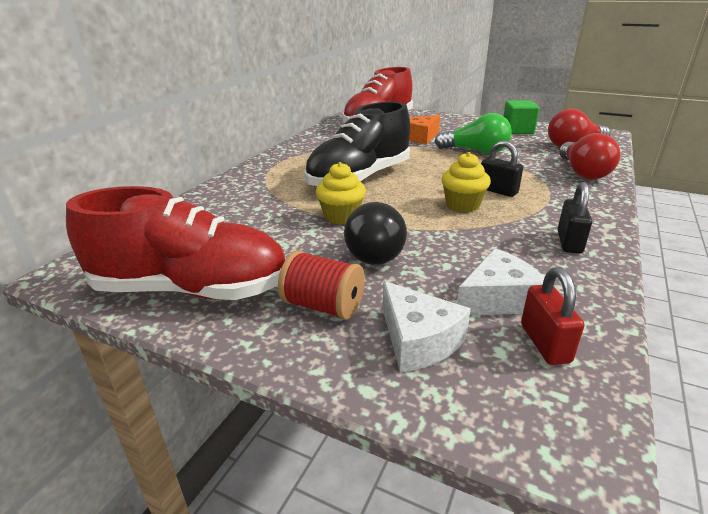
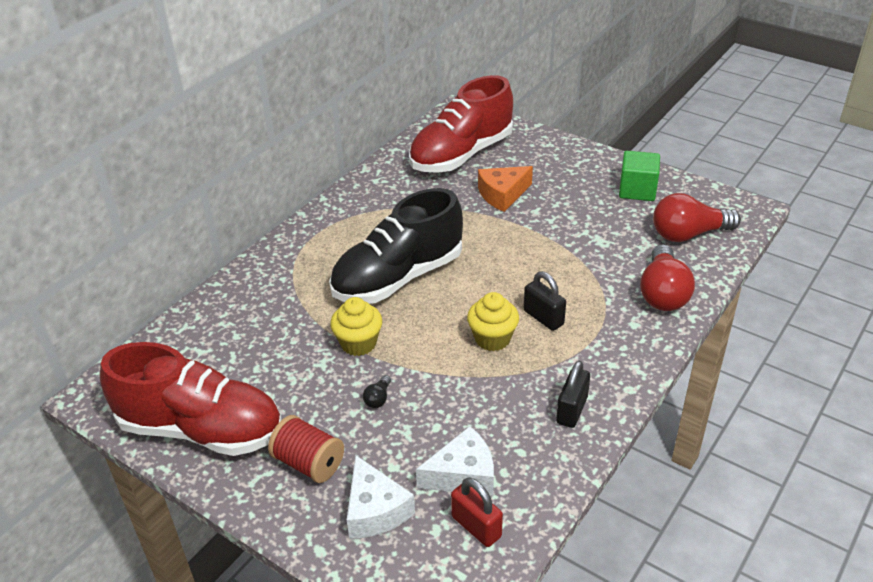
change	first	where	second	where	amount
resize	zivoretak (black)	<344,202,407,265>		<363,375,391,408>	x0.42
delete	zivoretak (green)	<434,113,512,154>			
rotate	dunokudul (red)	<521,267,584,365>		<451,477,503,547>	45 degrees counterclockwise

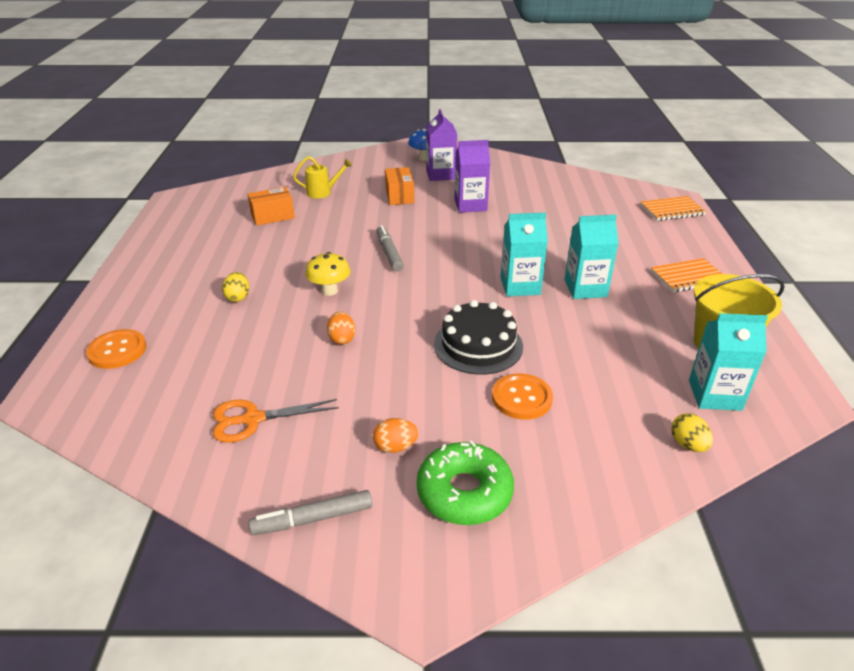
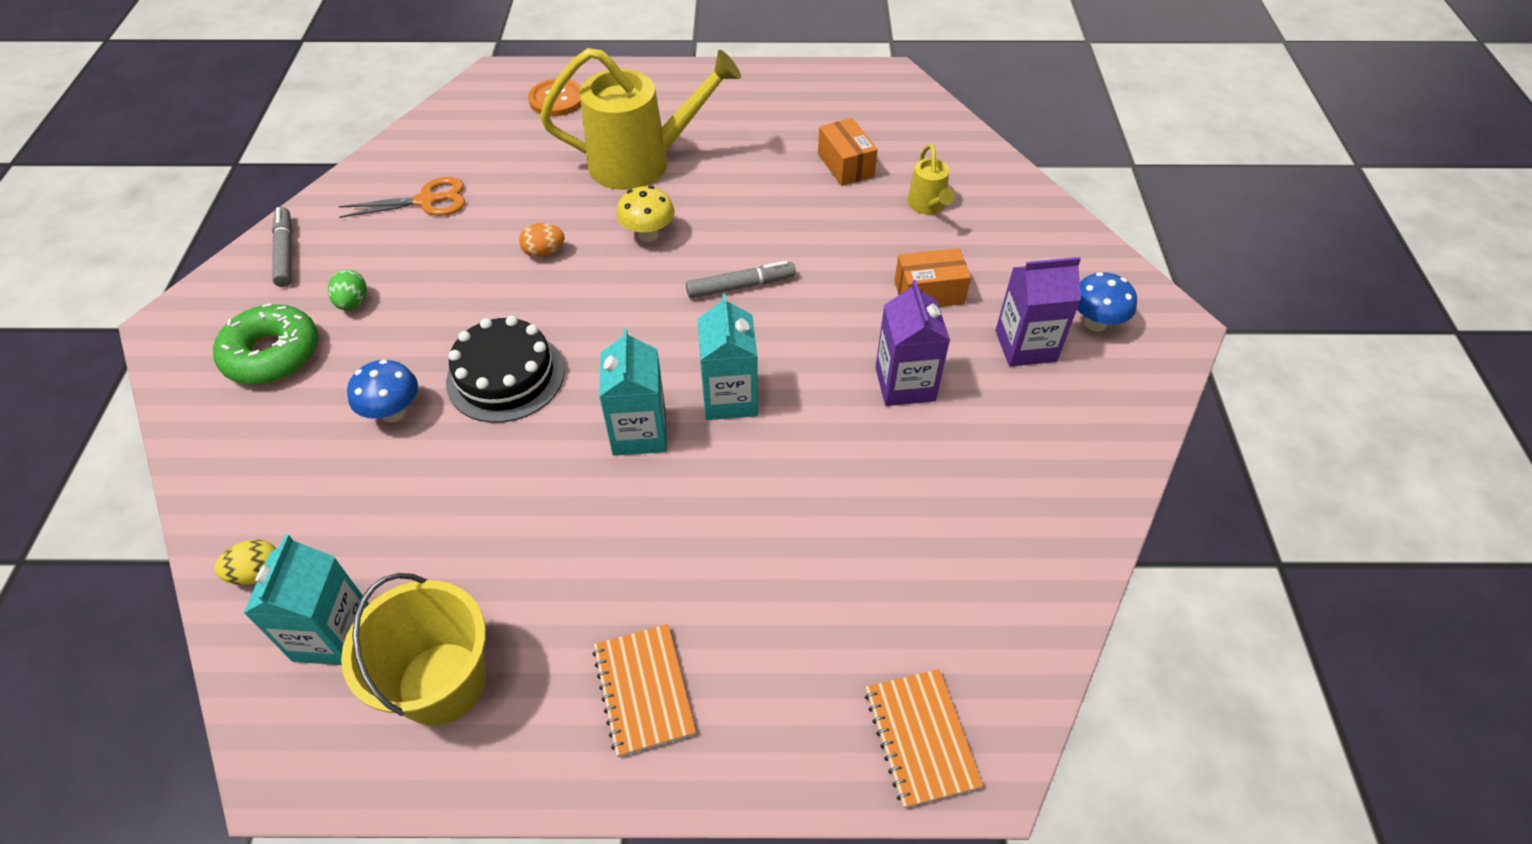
change	first	where	second	where	amount
rotate	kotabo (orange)	<213,399,339,443>		<339,177,465,218>	90 degrees clockwise
replace	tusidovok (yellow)	<222,272,249,302>	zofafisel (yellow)	<540,48,741,190>	
recolor	tusidovok (orange)	<373,418,418,453>	tusidovok (green)	<328,270,367,310>	
replace	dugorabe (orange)	<492,373,553,420>	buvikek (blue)	<347,359,418,422>	
move	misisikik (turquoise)	<564,215,619,299>		<697,294,758,420>	

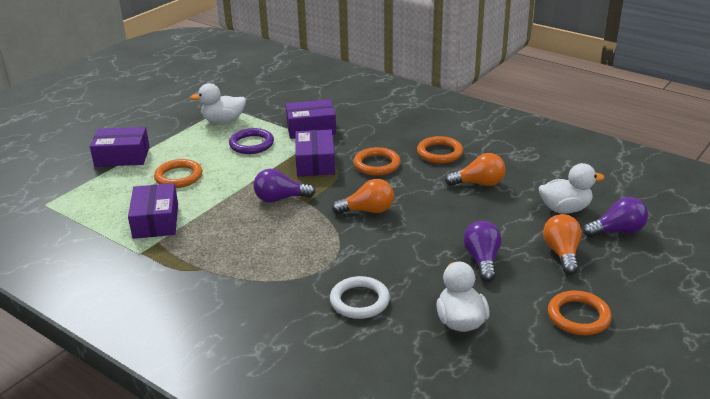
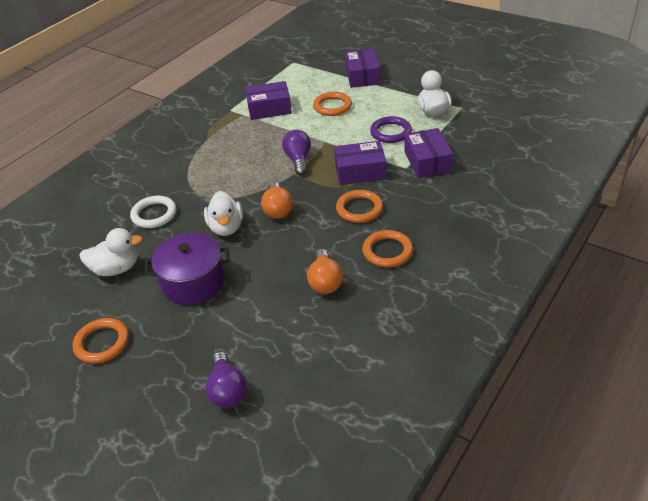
change	first	where	second	where	amount
replace	zivoretak (purple)	<463,221,502,282>	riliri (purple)	<145,233,230,305>	
move	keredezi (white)	<539,163,604,214>		<204,191,243,236>	
delete	zivoretak (orange)	<543,214,582,274>			

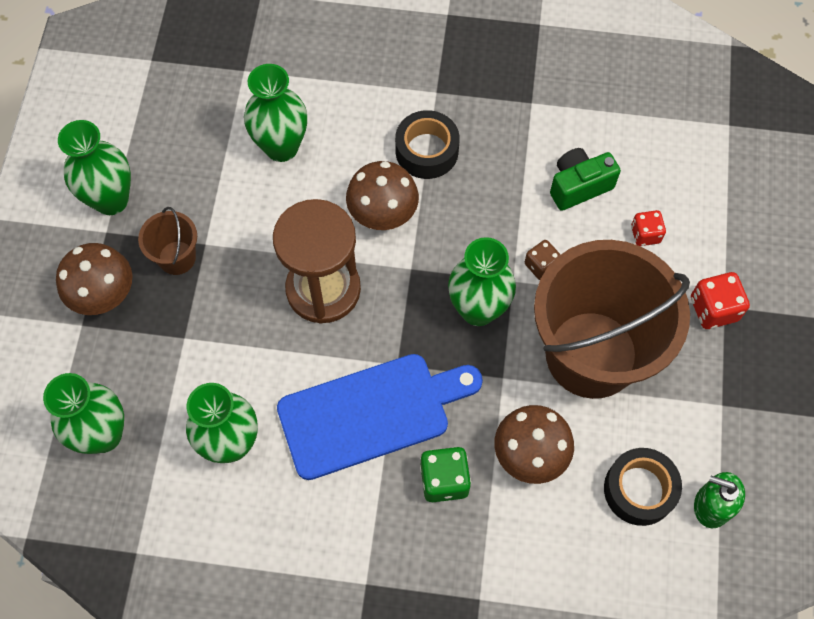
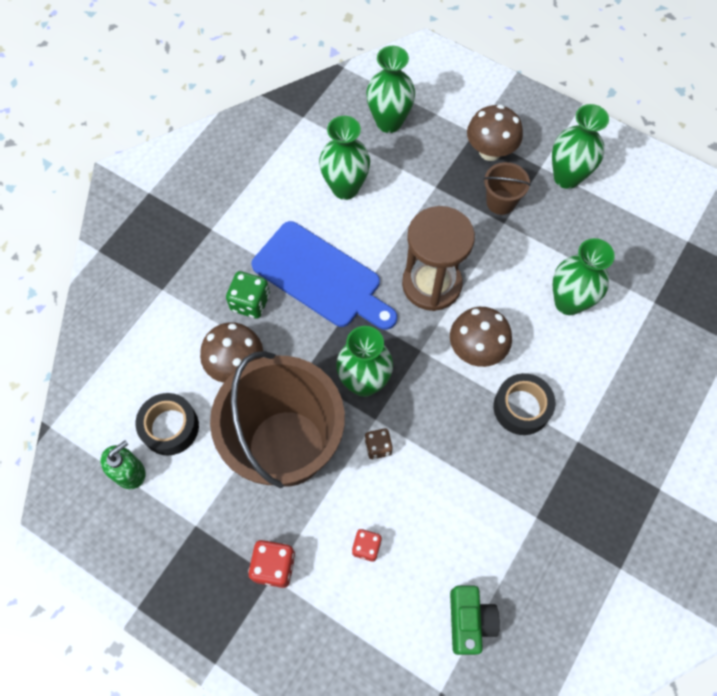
change	first	where	second	where	amount
rotate	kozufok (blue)	<277,354,483,480>		<251,221,397,330>	60 degrees counterclockwise
move	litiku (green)	<550,148,621,211>		<450,586,500,655>	

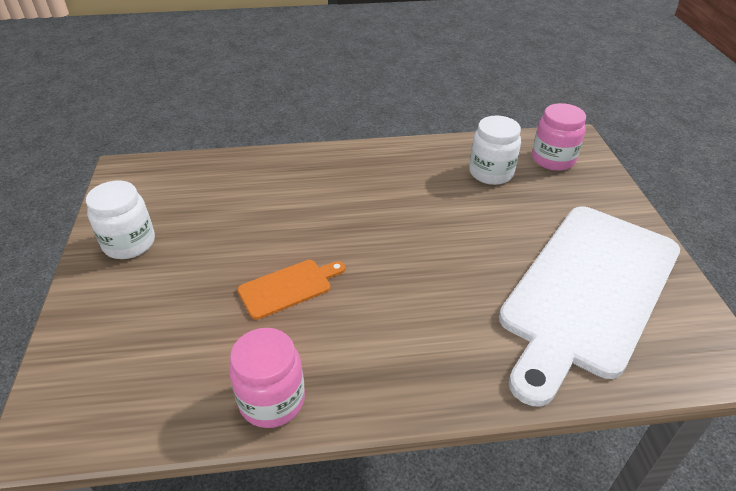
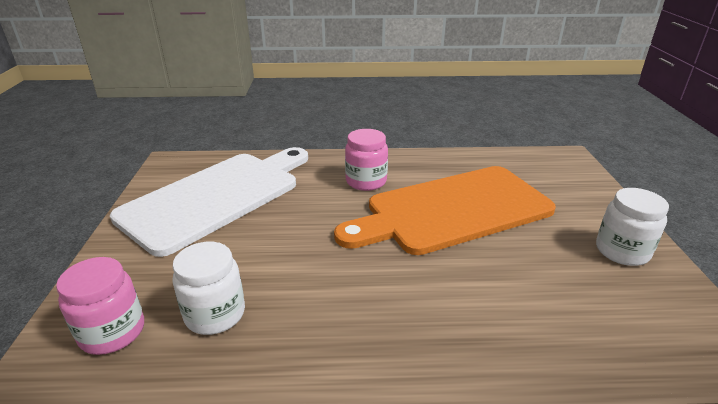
change	first	where	second	where	amount
move	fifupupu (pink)	<229,328,305,428>		<345,129,388,191>	
resize	kozufok (orange)	<237,260,345,320>		<334,166,556,255>	x2.48

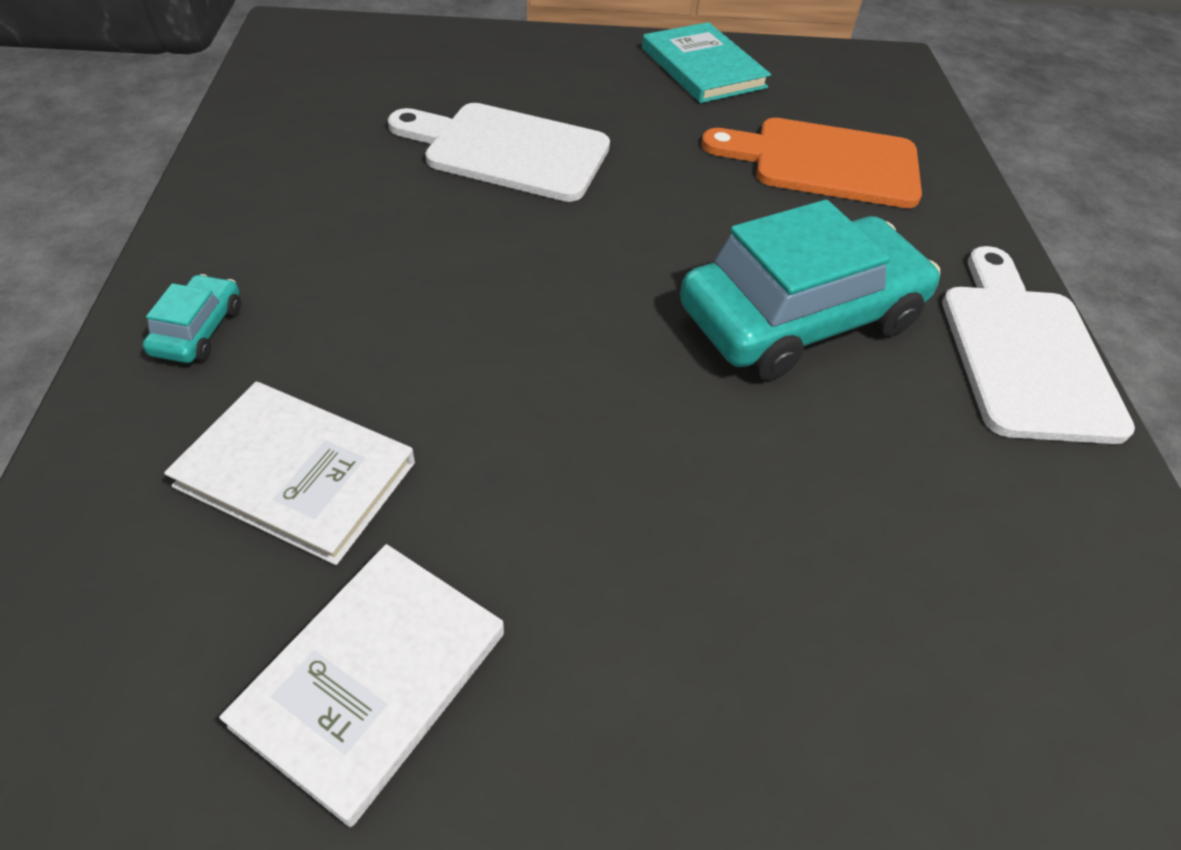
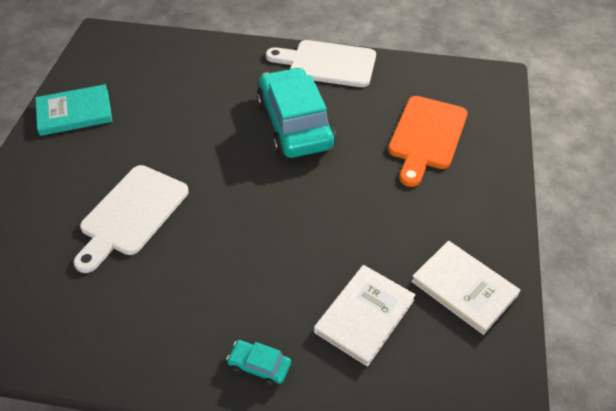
change	first	where	second	where	amount
move	kozufok (orange)	<701,118,922,208>		<388,96,468,187>	

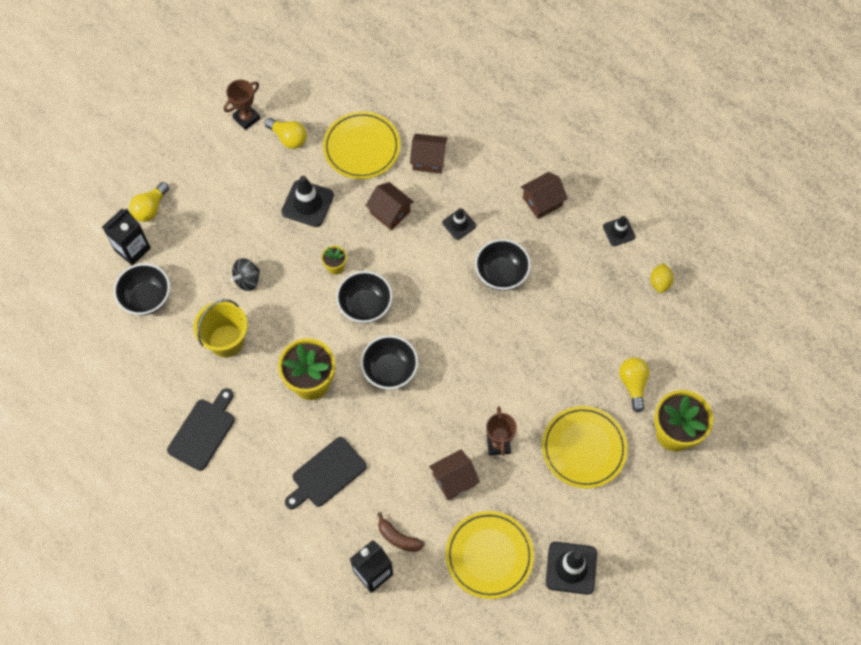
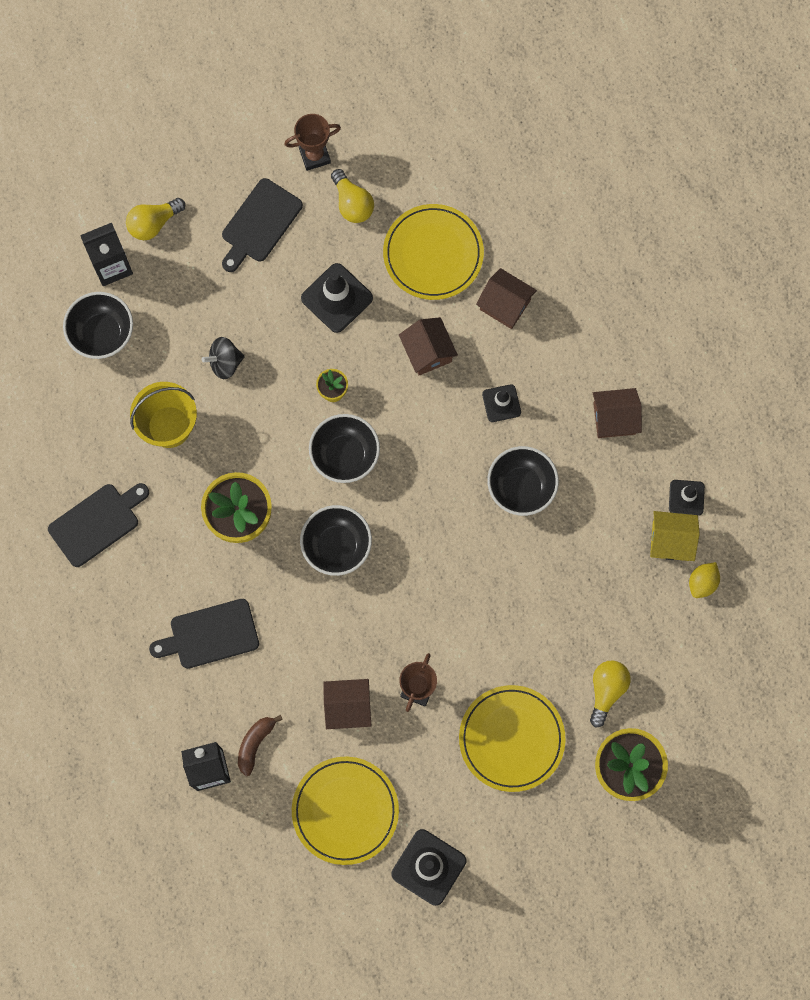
change	first	where	second	where	amount
rotate	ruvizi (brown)	<377,512,425,552>		<238,715,283,776>	60 degrees clockwise
insert			kozufok (black)	<222,178,303,272>	
insert			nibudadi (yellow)	<650,511,700,561>	

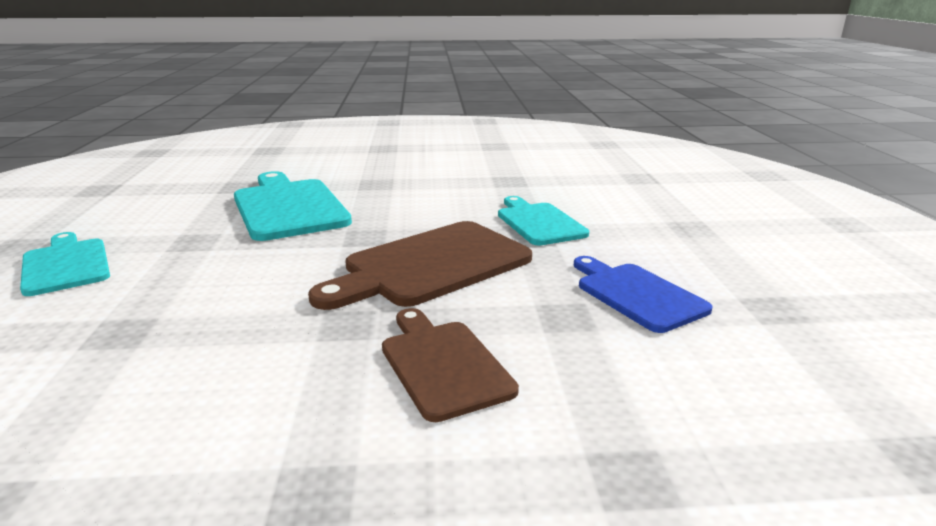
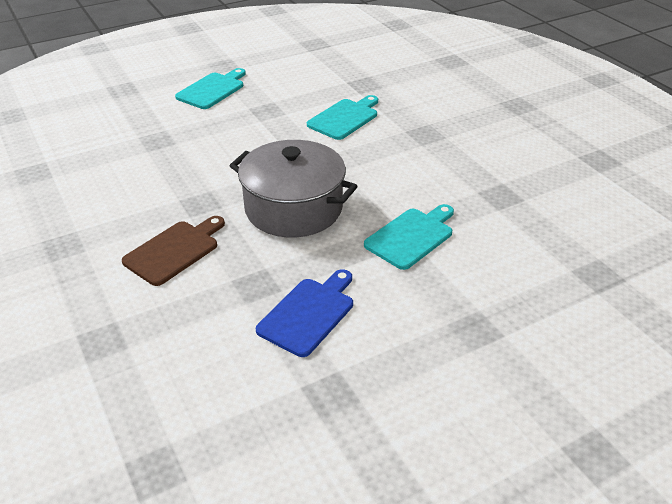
change	first	where	second	where	amount
resize	kozufok (turquoise)	<234,171,352,241>		<307,95,378,140>	x0.63
replace	kozufok (brown)	<308,221,532,310>	riliri (grey)	<230,140,358,237>	

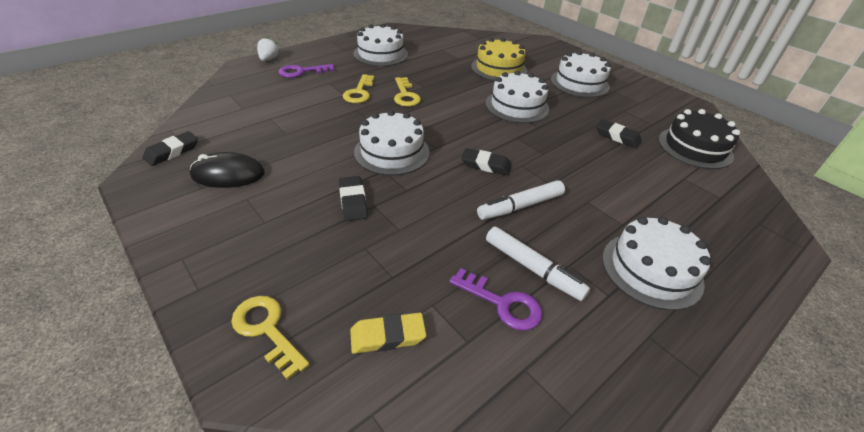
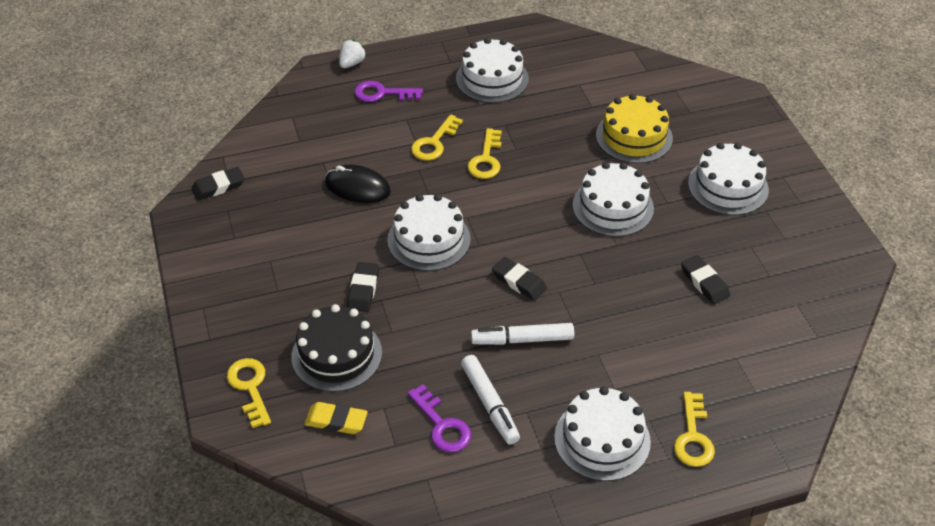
change	first	where	second	where	amount
move	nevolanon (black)	<190,152,265,188>		<325,165,391,203>	
move	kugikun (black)	<658,109,740,169>		<291,304,382,392>	
insert			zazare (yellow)	<674,392,715,467>	

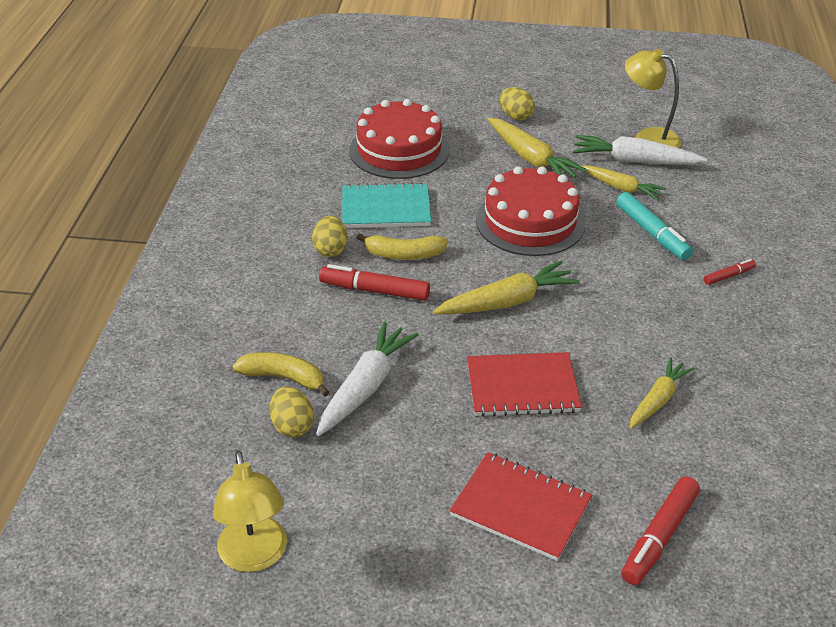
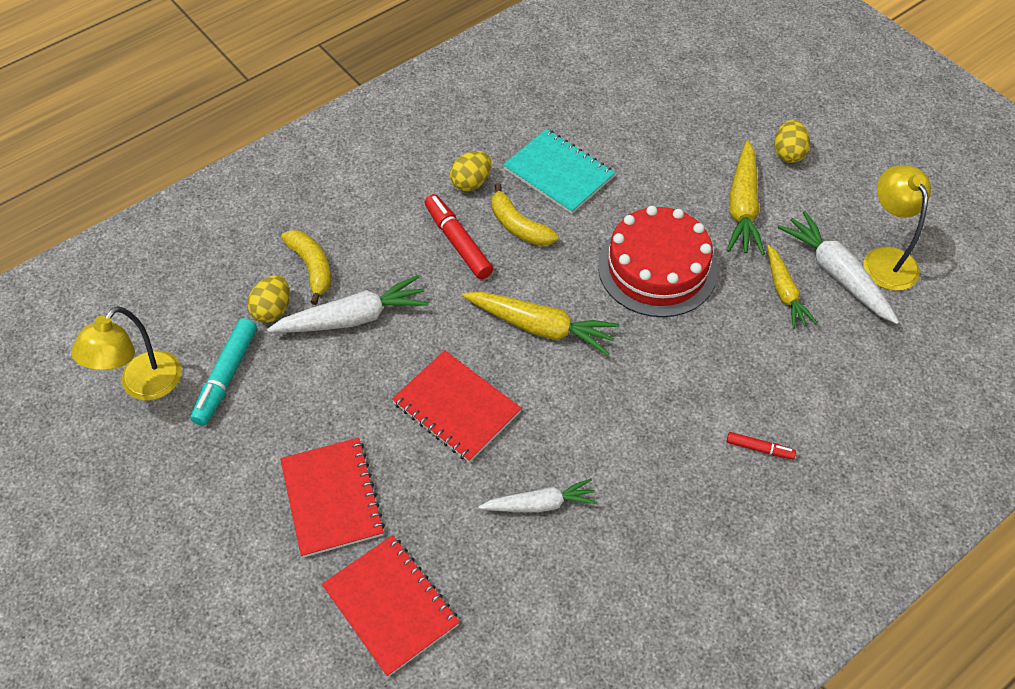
change	first	where	second	where	amount
delete	kugikun (red)	<349,99,449,179>			
move	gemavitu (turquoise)	<616,192,693,260>		<190,318,257,426>	
replace	gemavitu (red)	<621,476,700,585>	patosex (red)	<322,535,460,677>	
recolor	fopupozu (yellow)	<629,357,695,429>	fopupozu (white)	<478,478,597,512>	

